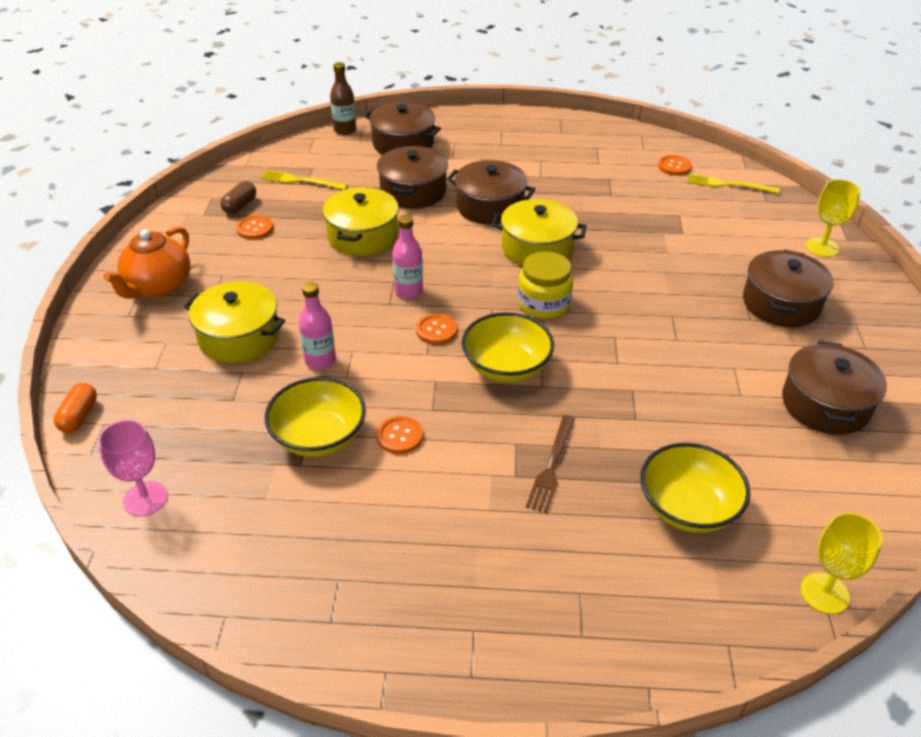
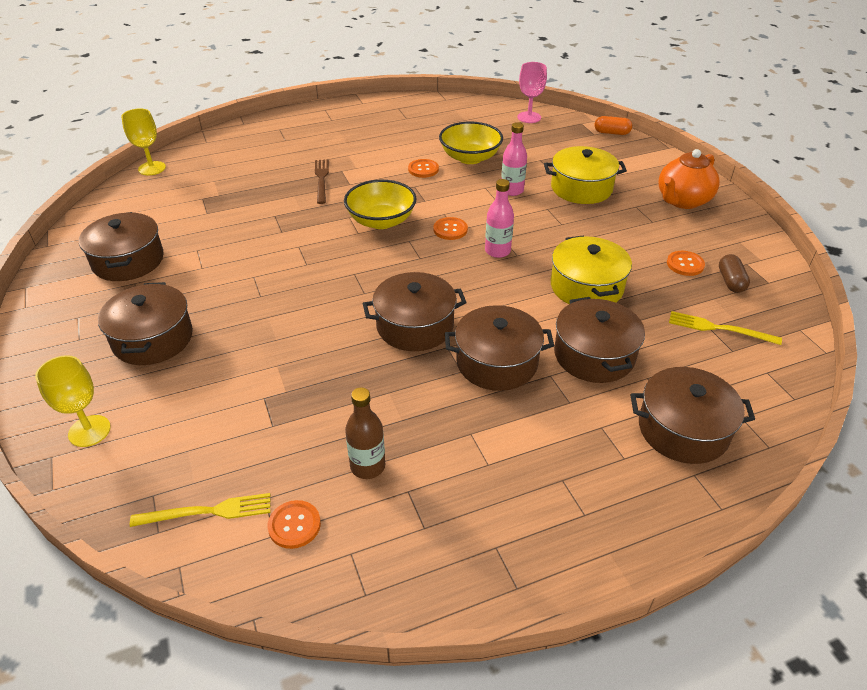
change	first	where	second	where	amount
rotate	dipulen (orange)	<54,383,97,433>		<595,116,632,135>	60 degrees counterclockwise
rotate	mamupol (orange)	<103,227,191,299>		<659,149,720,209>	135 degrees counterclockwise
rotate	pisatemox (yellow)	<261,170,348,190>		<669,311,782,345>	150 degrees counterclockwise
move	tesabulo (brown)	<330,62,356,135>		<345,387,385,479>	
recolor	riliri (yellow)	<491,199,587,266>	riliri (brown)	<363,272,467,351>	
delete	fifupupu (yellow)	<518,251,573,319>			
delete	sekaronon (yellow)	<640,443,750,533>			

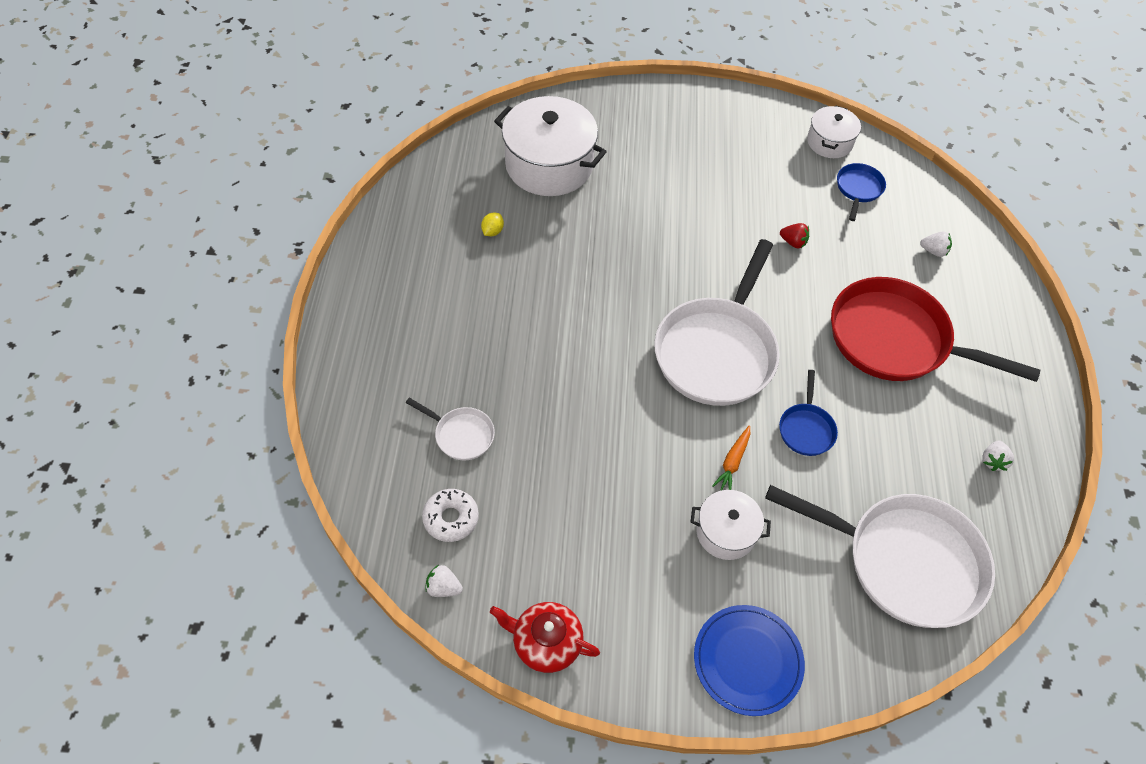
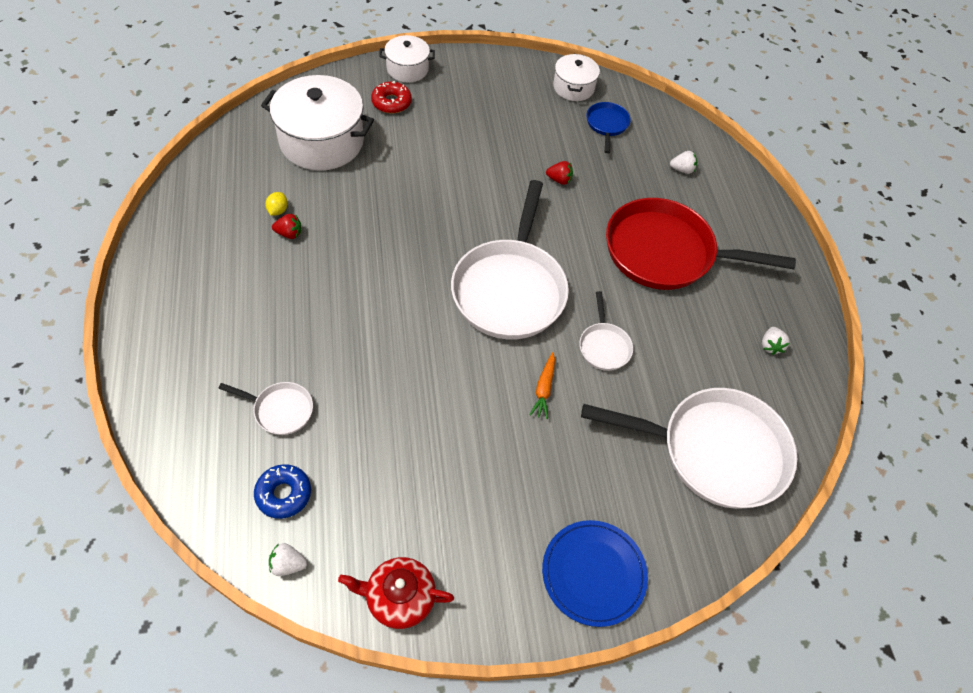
change	first	where	second	where	amount
recolor	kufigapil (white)	<422,489,479,542>	kufigapil (blue)	<254,464,311,519>	
move	riliri (white)	<690,490,771,560>		<379,35,435,82>	
recolor	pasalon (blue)	<779,370,838,456>	pasalon (white)	<579,291,633,371>	
insert			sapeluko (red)	<272,214,301,239>	
insert			kufigapil (red)	<371,81,412,113>	

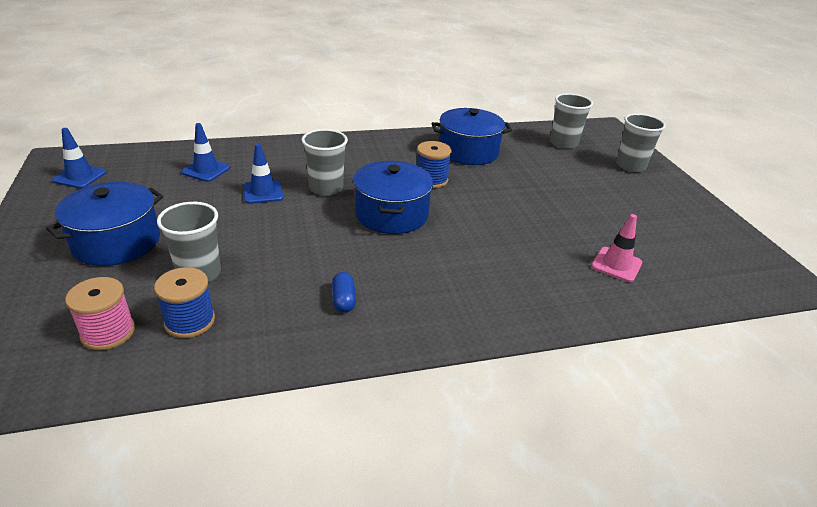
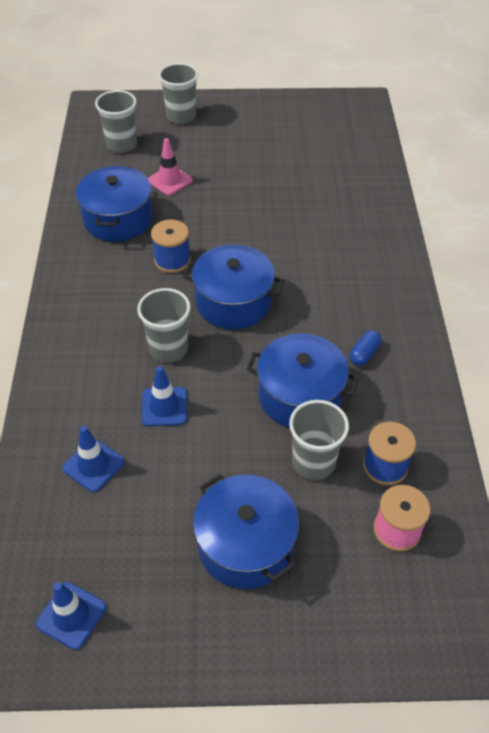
change	first	where	second	where	amount
rotate	dipulen (blue)	<332,272,356,313>		<349,330,381,366>	60 degrees counterclockwise
move	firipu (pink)	<591,214,642,282>		<148,138,193,196>	
insert			riliri (blue)	<247,334,359,428>	

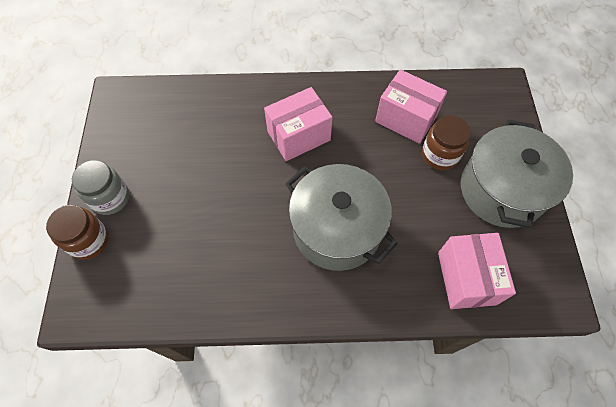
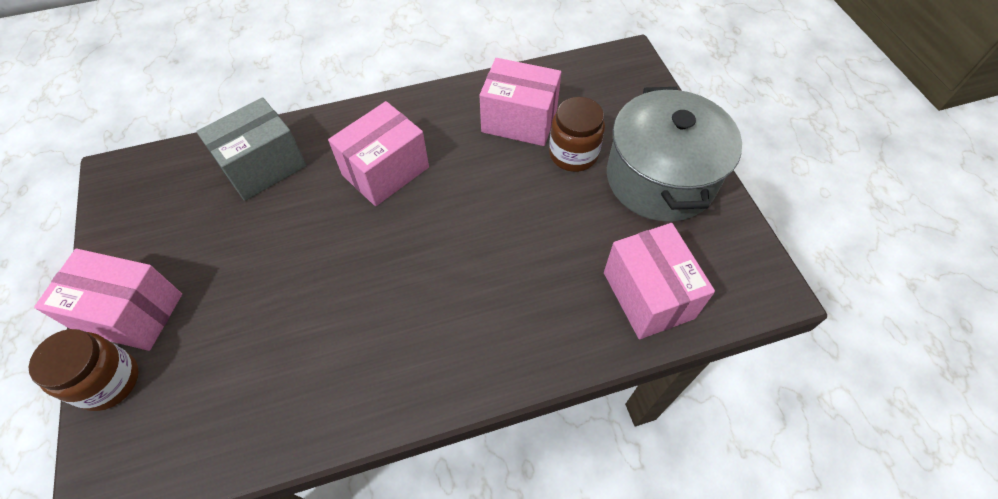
change	first	where	second	where	amount
replace	fifupupu (grey)	<72,160,129,215>	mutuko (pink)	<34,249,182,351>	
delete	riliri (grey)	<285,164,398,271>			
insert			mutuko (grey)	<196,97,307,201>	

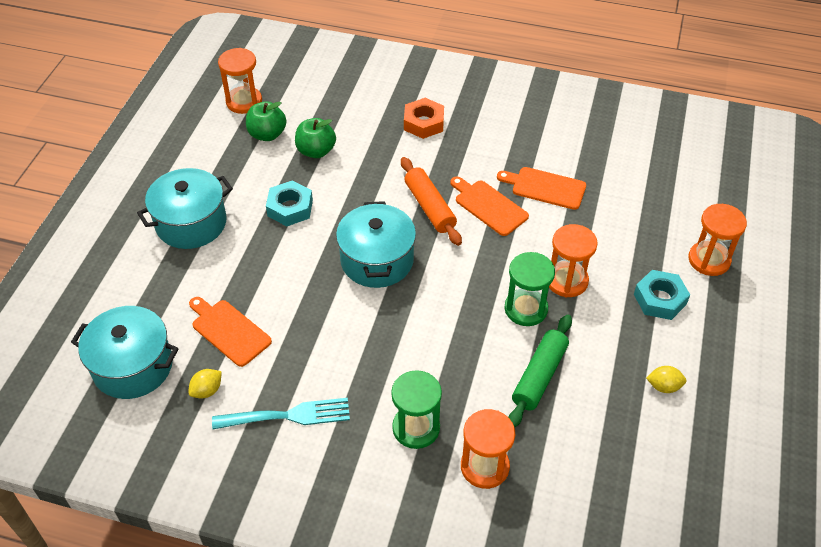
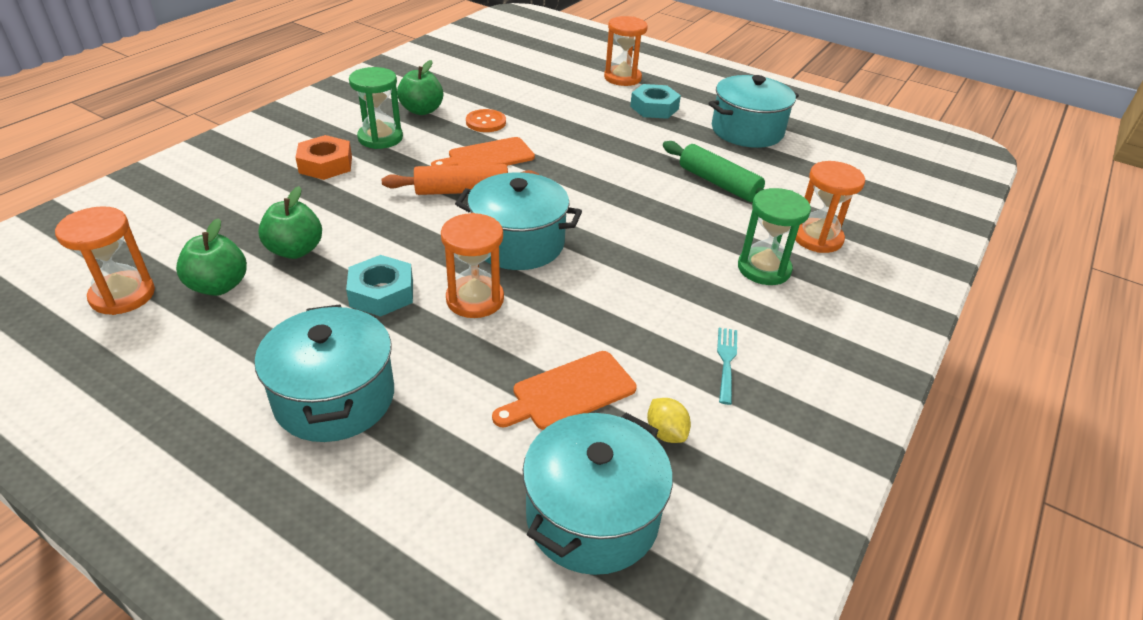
change	first	where	second	where	amount
resize	pisatemox (turquoise)	<212,398,350,429>		<717,328,737,405>	x0.60
replace	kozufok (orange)	<497,167,586,210>	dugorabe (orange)	<466,109,506,132>	
move	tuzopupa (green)	<505,252,555,326>		<349,67,403,149>	
move	tuzopupa (orange)	<549,224,598,297>		<441,213,504,318>	
replace	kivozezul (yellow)	<646,366,686,393>	riliri (turquoise)	<709,75,799,148>	
insert			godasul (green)	<397,60,443,115>	

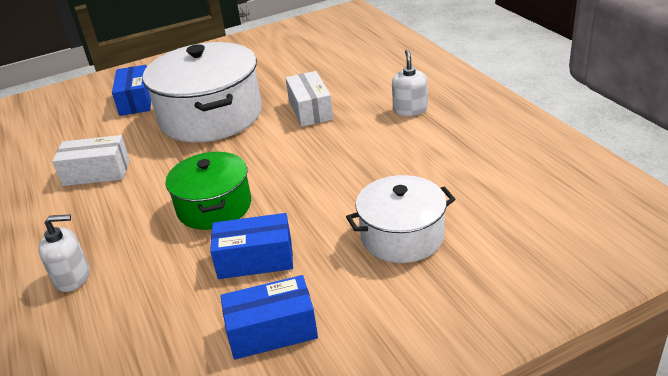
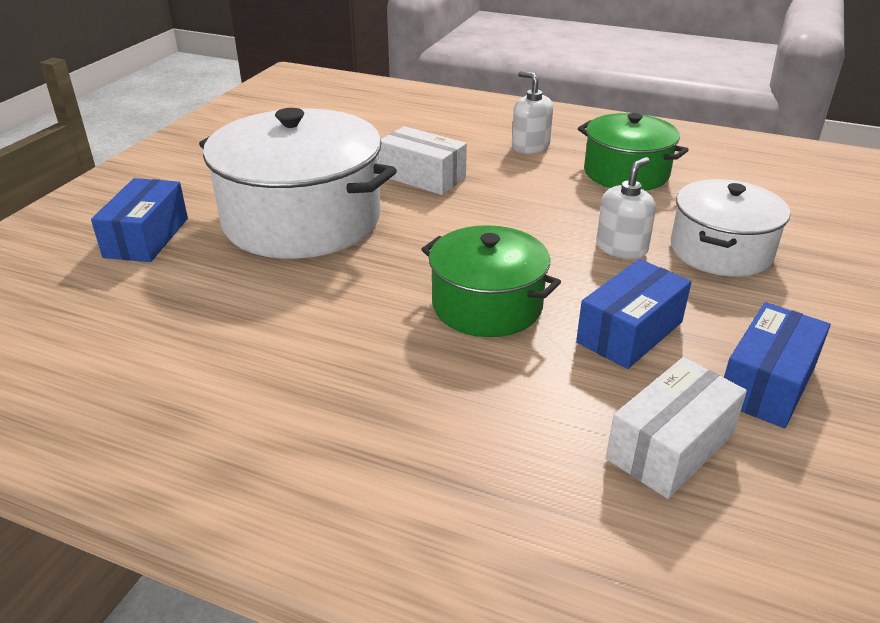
change	first	where	second	where	amount
move	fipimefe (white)	<38,214,89,292>		<596,157,656,259>	
move	mutuko (white)	<52,135,130,186>		<606,357,747,499>	
rotate	mutuko (blue)	<112,65,151,116>		<91,178,188,262>	60 degrees clockwise
insert			riliri (green)	<578,113,689,191>	

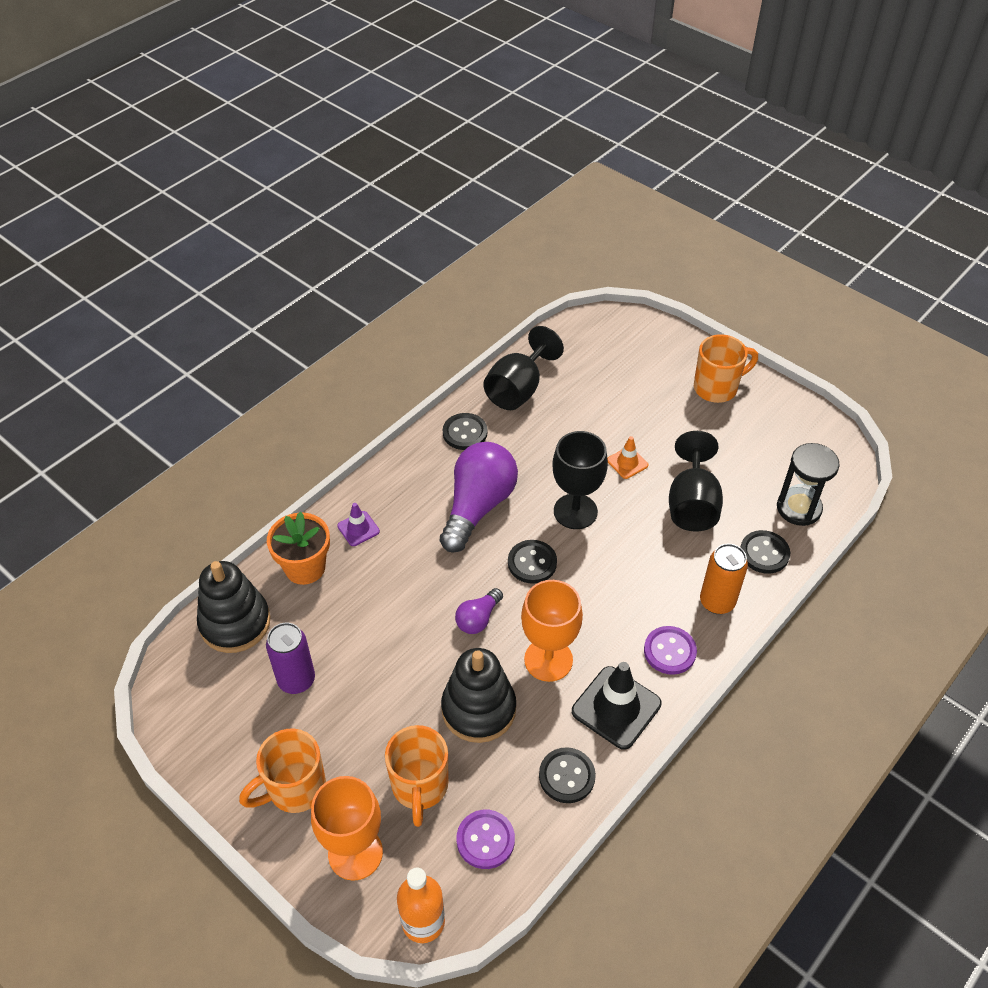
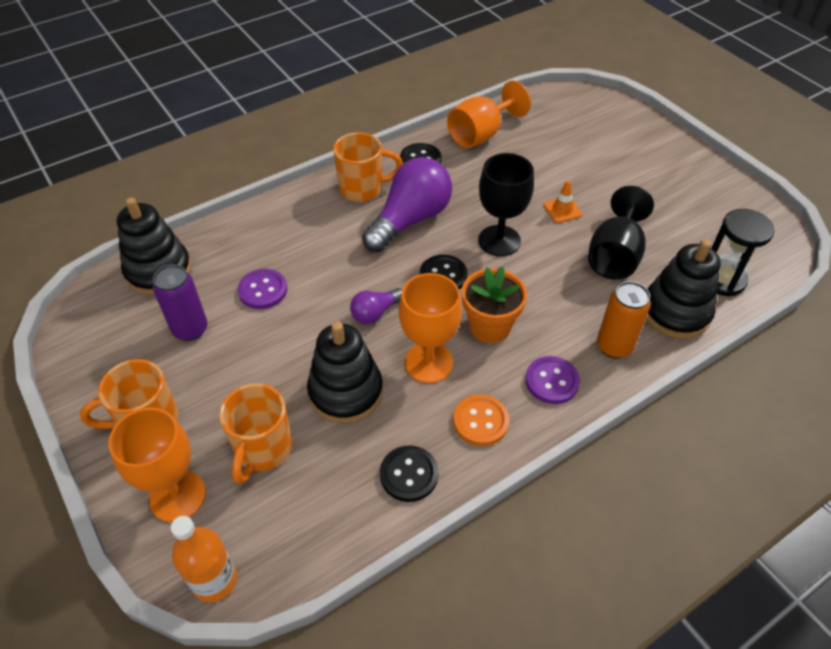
change	first	where	second	where	amount
move	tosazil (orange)	<267,511,330,585>		<462,267,527,343>	
delete	firipu (purple)	<337,503,380,546>			
move	dugorabe (purple)	<456,810,515,869>		<238,269,287,309>	
recolor	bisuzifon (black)	<483,326,564,410>	bisuzifon (orange)	<447,81,531,148>	
replace	firipu (black)	<572,662,661,750>	dugorabe (orange)	<453,394,509,446>	
move	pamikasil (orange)	<694,334,758,403>		<333,132,403,202>	
replace	dugorabe (black)	<740,530,790,574>	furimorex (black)	<646,239,721,339>	

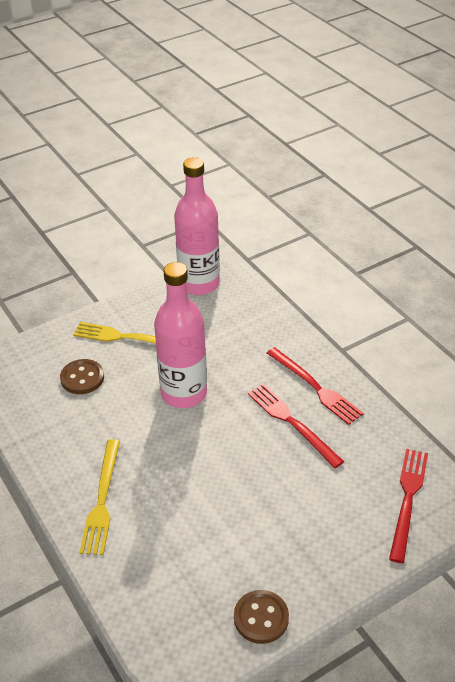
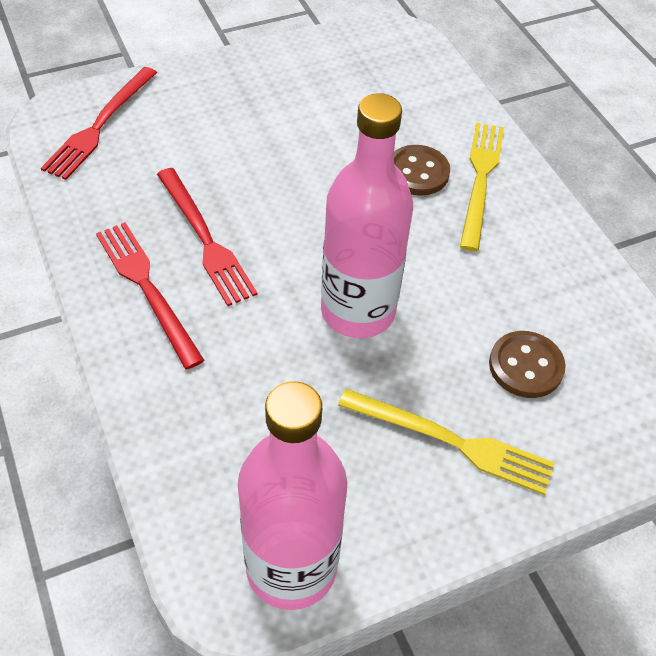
change	first	where	second	where	amount
move	dugorabe (brown)	<234,590,289,644>		<394,145,450,196>	

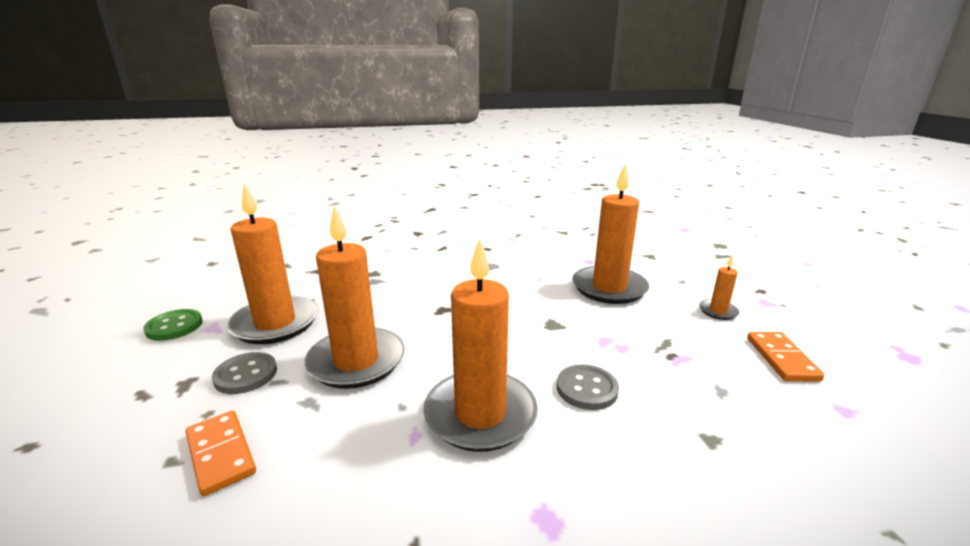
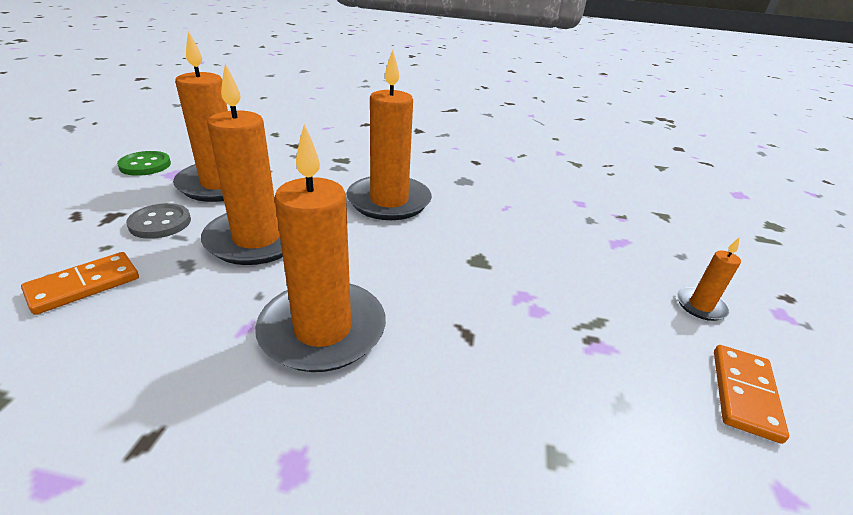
change	first	where	second	where	amount
rotate	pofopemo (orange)	<186,411,256,496>		<21,252,139,315>	60 degrees clockwise
delete	dugorabe (grey)	<557,365,619,410>			
move	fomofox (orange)	<572,164,649,304>		<346,50,432,220>	

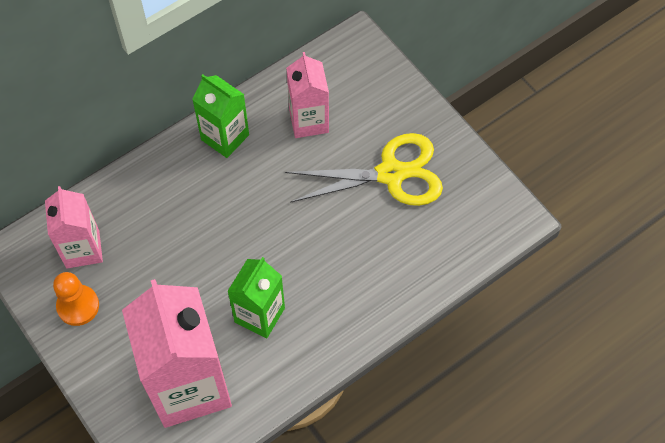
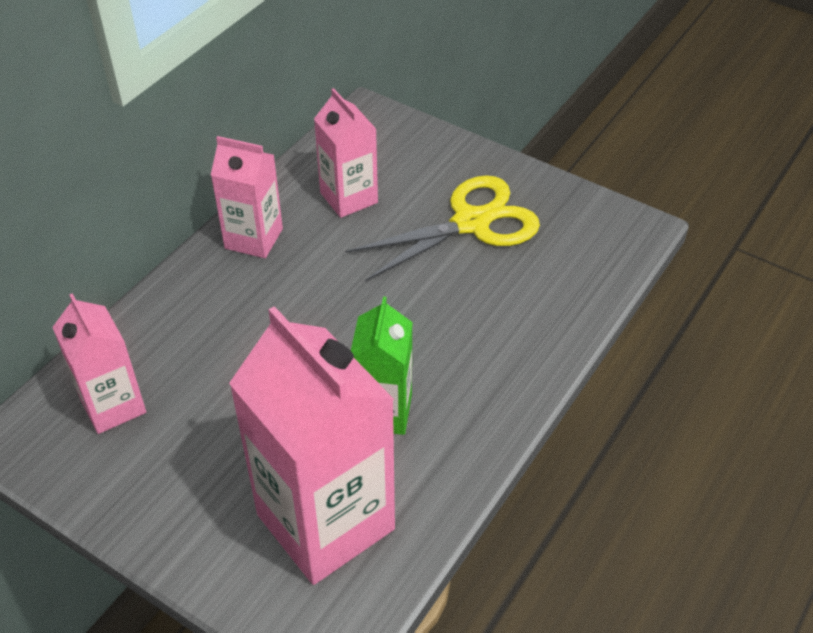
change	first	where	second	where	amount
delete	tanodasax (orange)	<53,272,99,326>			
recolor	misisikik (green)	<192,74,249,158>	misisikik (pink)	<211,136,283,258>	

